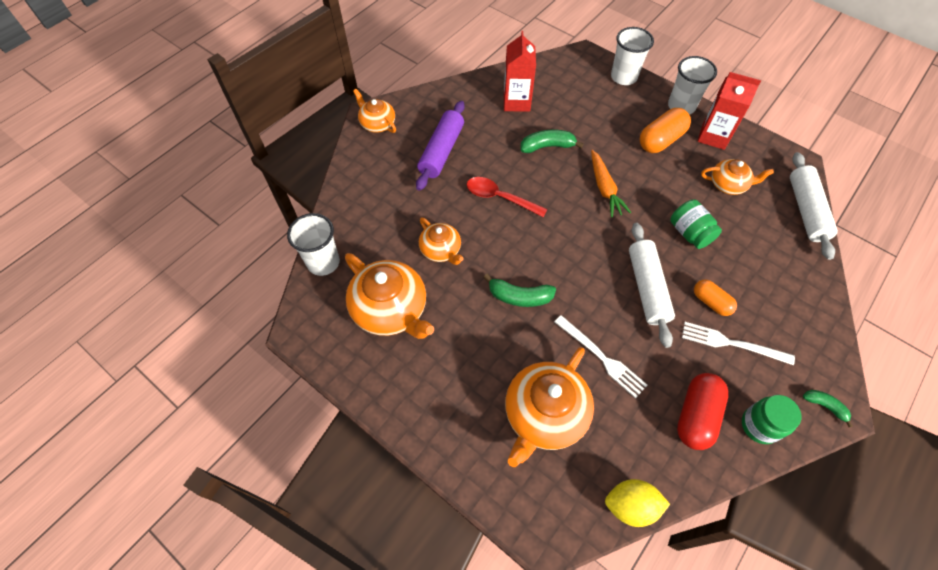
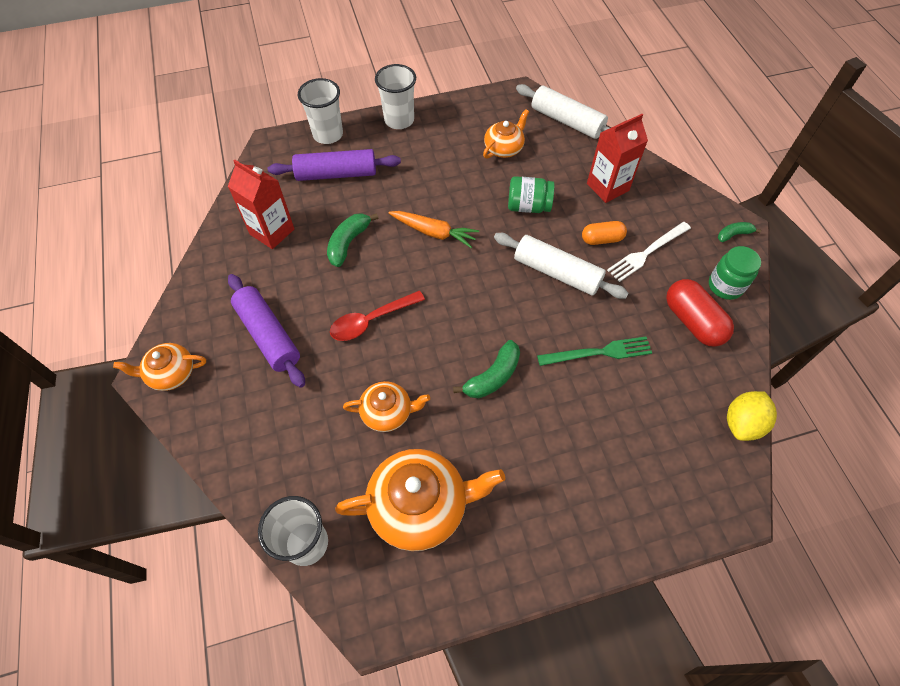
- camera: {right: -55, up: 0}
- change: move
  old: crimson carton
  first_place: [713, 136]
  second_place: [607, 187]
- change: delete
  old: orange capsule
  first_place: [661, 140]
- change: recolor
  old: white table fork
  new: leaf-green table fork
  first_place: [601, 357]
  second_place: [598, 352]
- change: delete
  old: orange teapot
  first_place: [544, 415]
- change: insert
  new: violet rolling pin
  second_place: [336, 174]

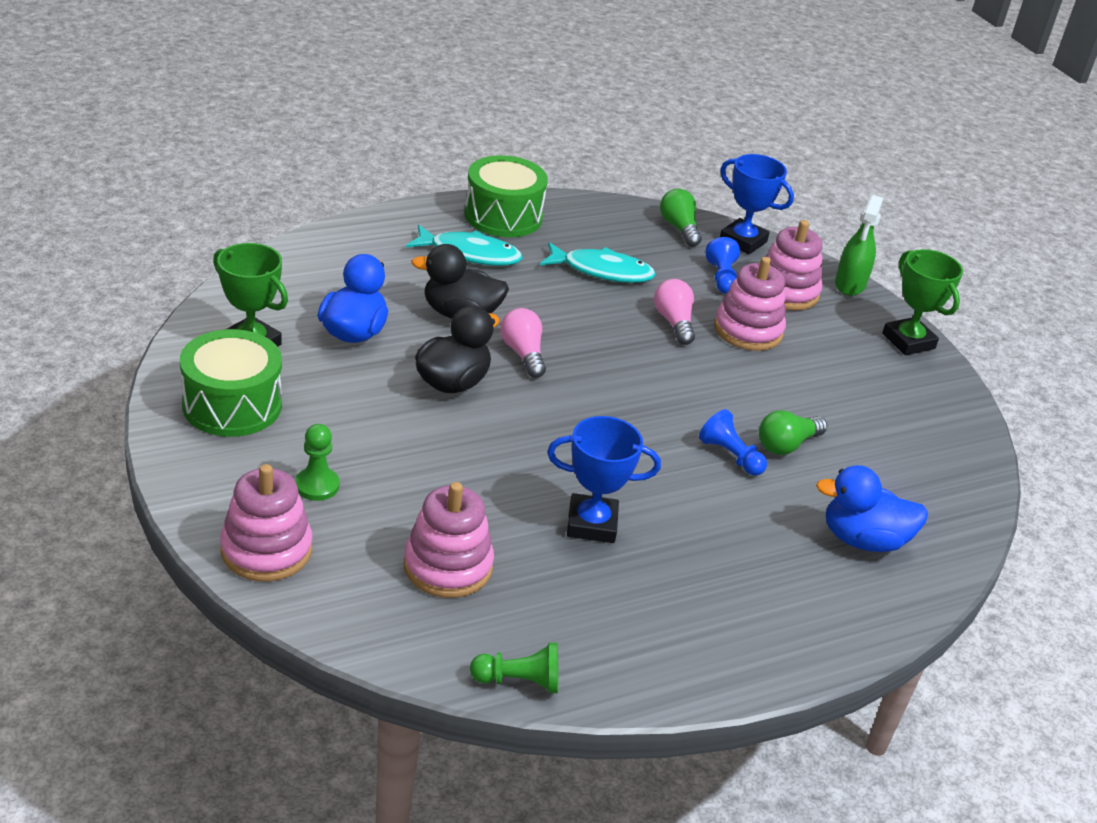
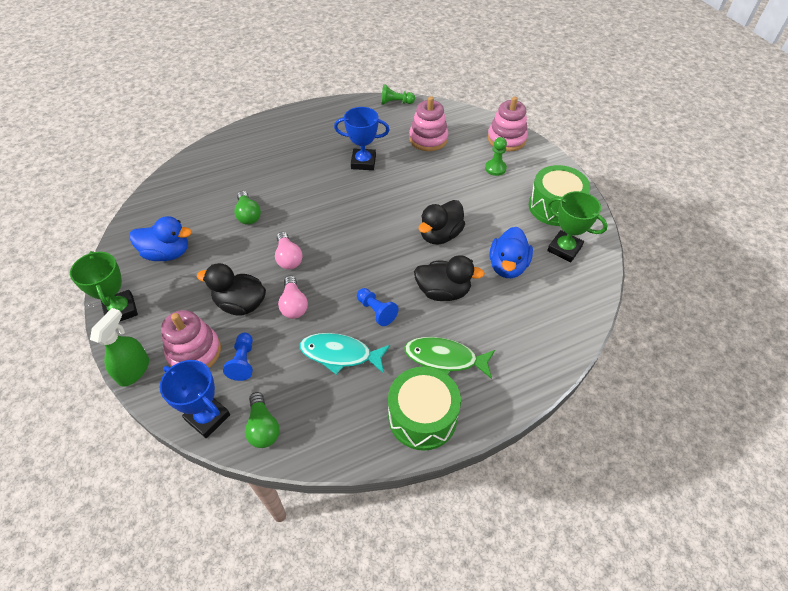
- camera: {right: -175, up: 15}
- change: recolor
  old: turquoise toy fish
  new: leaf-green toy fish
  first_place: [470, 254]
  second_place: [445, 358]
- change: replace
  old: pink ring stacker
  new: black rubber duck
  first_place: [748, 330]
  second_place: [241, 304]
- change: move
  old: pink light bulb
  first_place: [523, 354]
  second_place: [288, 258]
- change: move
  old: royal blue game pawn
  first_place: [730, 456]
  second_place: [376, 311]
- change: rotate
  old: leaf-green light bulb
  first_place: [786, 445]
  second_place: [248, 215]
  degrees: 105
- change: move
  old: royal blue rubber duck
  first_place: [863, 540]
  second_place: [167, 253]

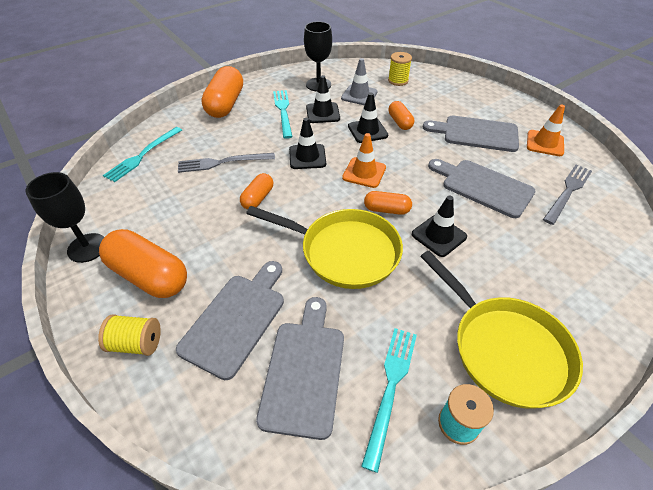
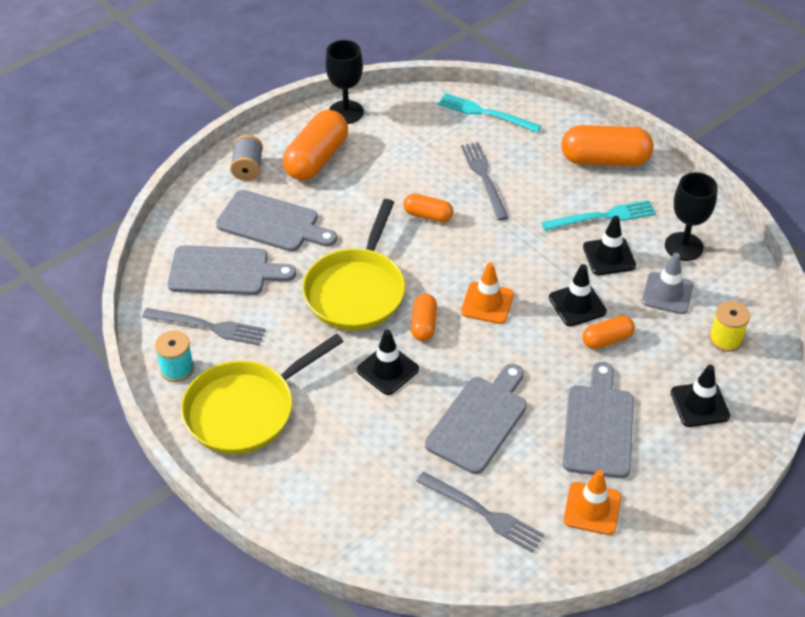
- camera: {right: 85, up: 0}
- change: move
  old: black road cone
  first_place: [307, 157]
  second_place: [699, 404]
- change: recolor
  old: bright yellow spool
  new: grey spool
  first_place: [136, 343]
  second_place: [248, 168]
- change: recolor
  old: turquoise table fork
  new: grey table fork
  first_place: [390, 388]
  second_place: [208, 326]

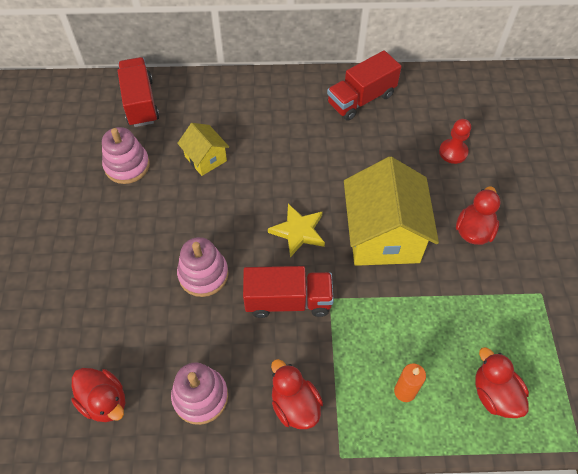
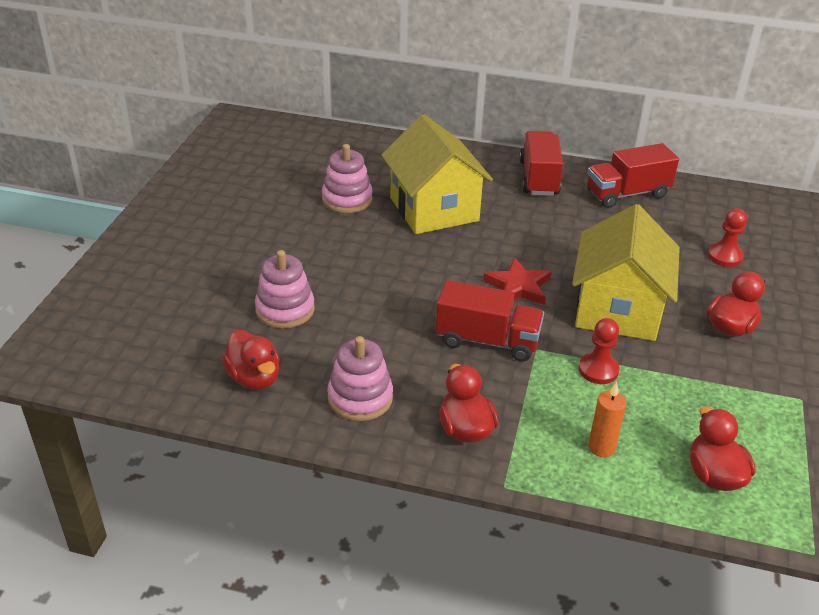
- camera: {right: 15, up: -20}
- change: move
  old: crimson lorry
  first_place: [140, 103]
  second_place: [539, 178]
- change: resize
  old: bright yellow cottage
  first_place: [205, 158]
  second_place: [434, 209]
  factor: 1.97
- change: recolor
  old: bright yellow star
  new: crimson star
  first_place: [298, 231]
  second_place: [518, 287]
- change: move
  old: pink ring stacker
  first_place: [203, 274]
  second_place: [285, 310]
- change: insert
  new: crimson game pawn
  second_place: [598, 370]

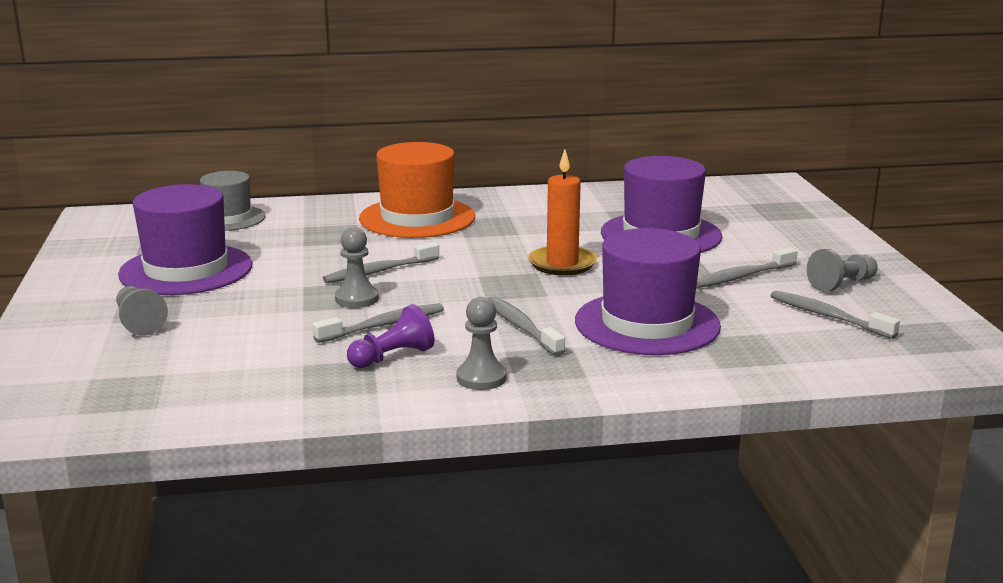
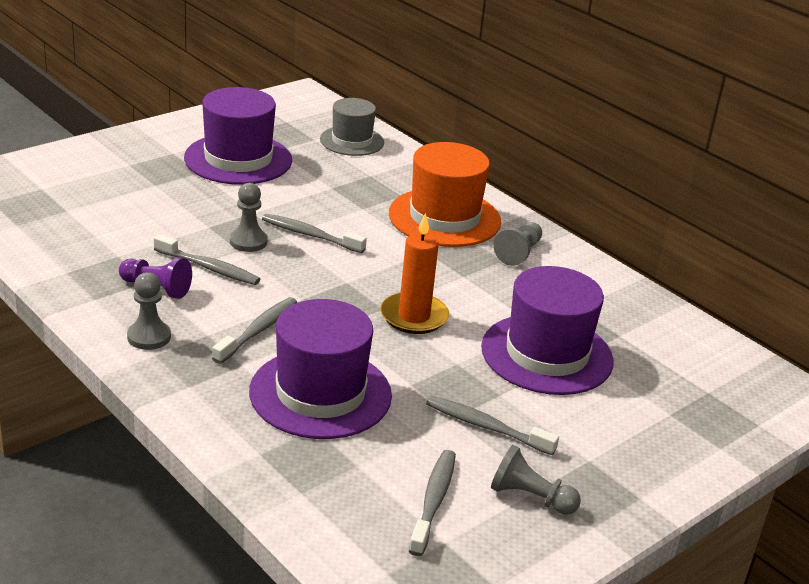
- camera: {right: 55, up: 10}
- change: move
  old: grey game pawn
  first_place: [139, 322]
  second_place: [519, 253]

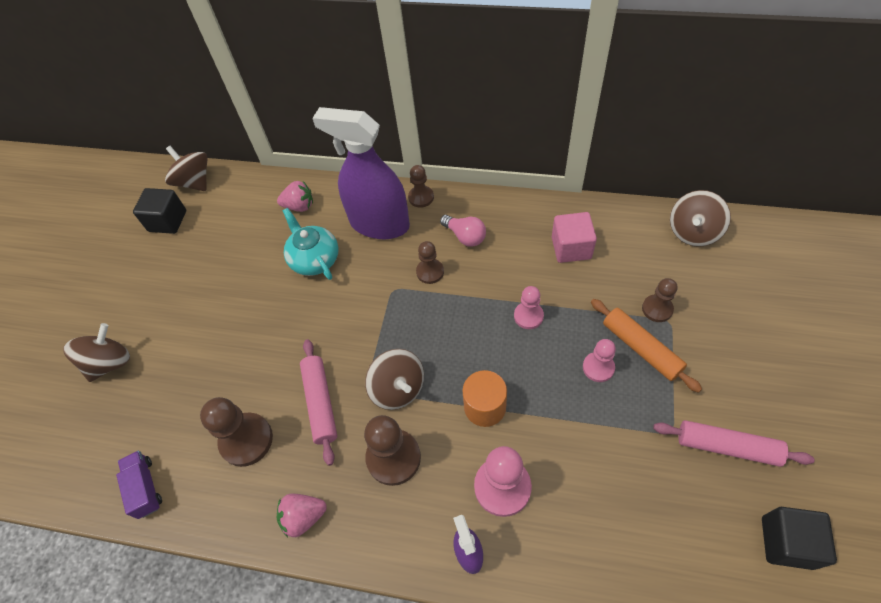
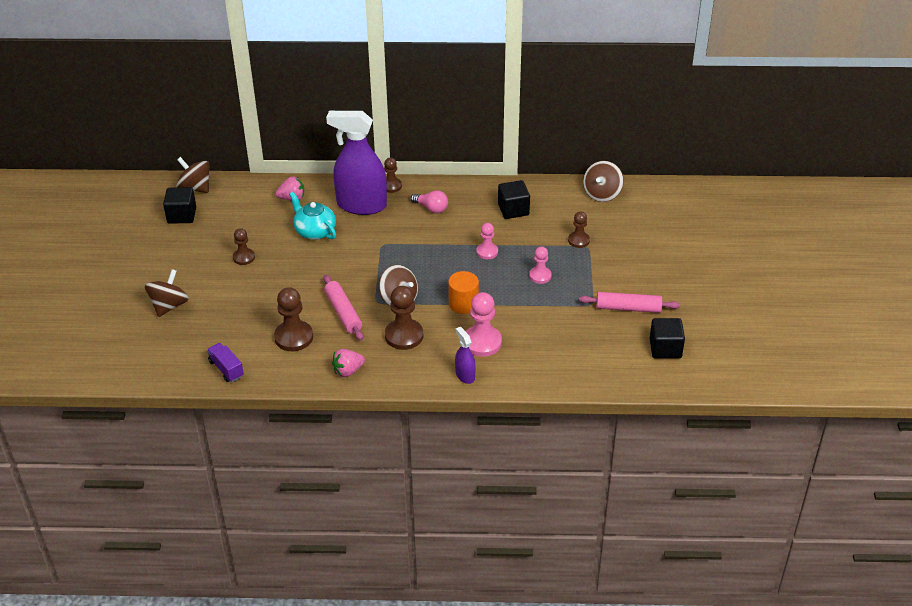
- camera: {right: -15, up: -15}
- change: recolor
  old: pink solid cube
  new: black solid cube
  first_place: [571, 248]
  second_place: [513, 210]
- change: move
  old: brown game pawn
  first_place: [430, 272]
  second_place: [244, 257]
- change: delete
  old: orange rolling pin
  first_place: [641, 348]

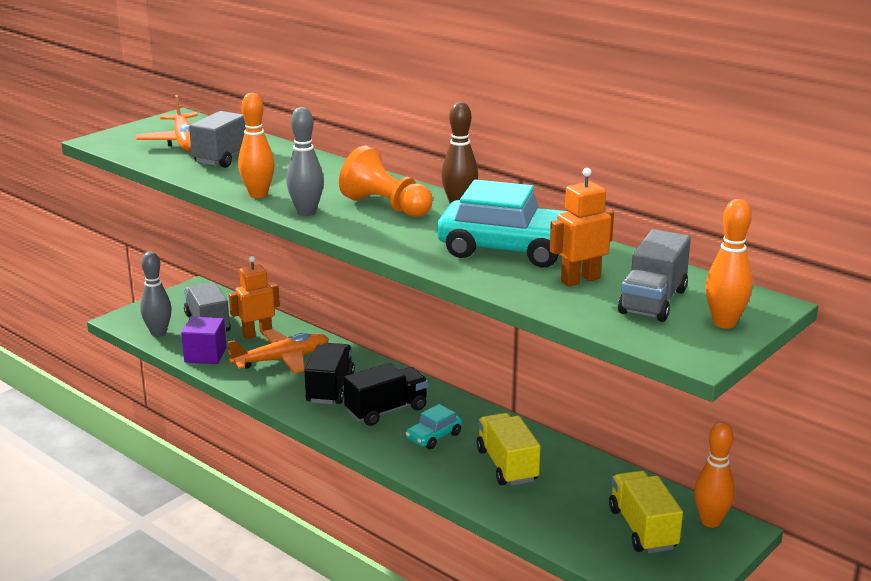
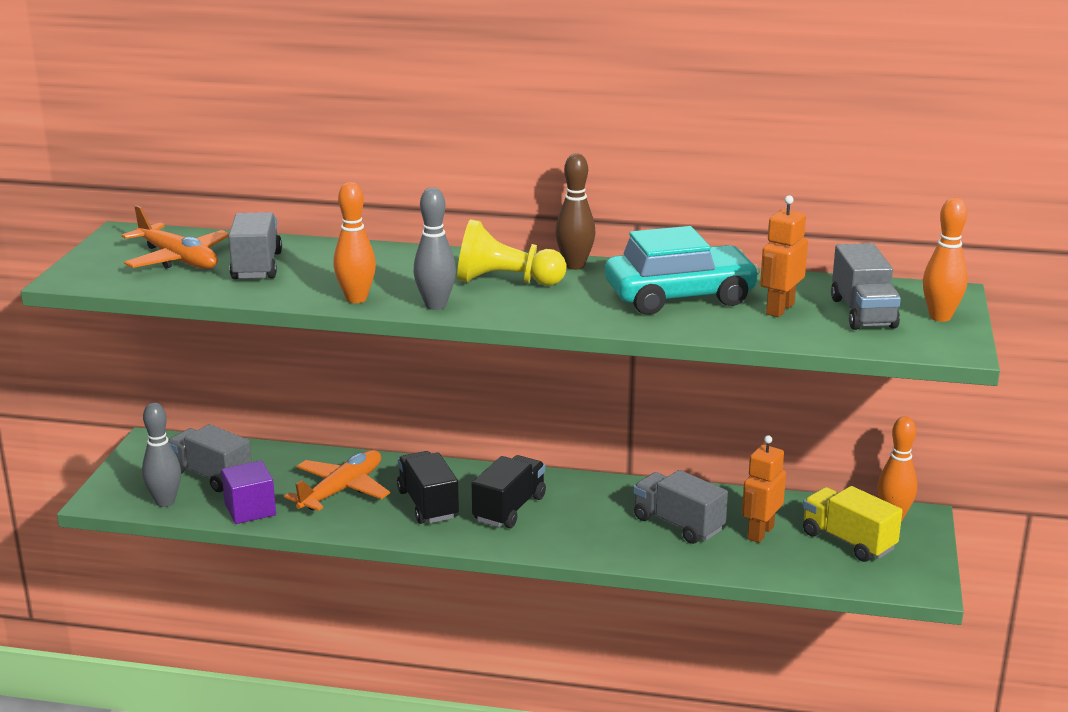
- camera: {right: -30, up: 0}
- change: recolor
  old: orange game pawn
  new: bright yellow game pawn
  first_place: [386, 206]
  second_place: [505, 281]
- change: move
  old: orange robot
  first_place: [257, 334]
  second_place: [760, 533]
- change: delete
  old: turquoise toy car
  first_place: [434, 436]
- change: recolor
  old: bright yellow lorry
  new: grey lorry
  first_place: [507, 465]
  second_place: [678, 524]

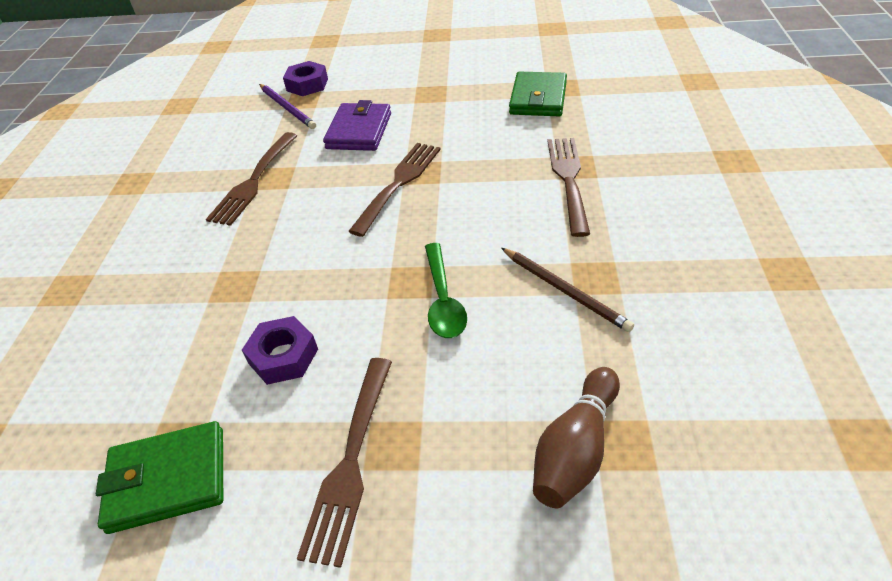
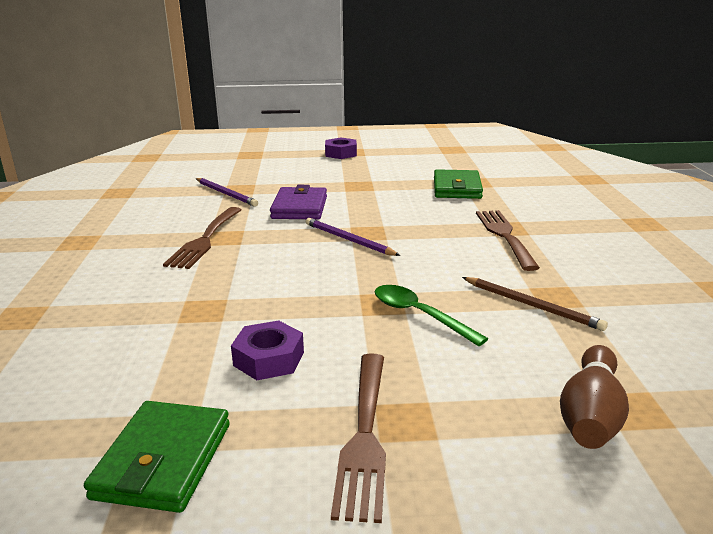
- camera: {right: -10, up: -20}
- change: move
  old: violet hex nut
  first_place: [307, 85]
  second_place: [341, 153]
- change: replace
  old: brown table fork
  new: violet wooden pencil
  first_place: [399, 184]
  second_place: [348, 240]
- change: rotate
  old: leaf-green tablespoon
  first_place: [443, 300]
  second_place: [418, 315]
  degrees: 150
- change: rotate
  old: leaf-green billfold
  first_place: [167, 479]
  second_place: [163, 460]
  degrees: -60

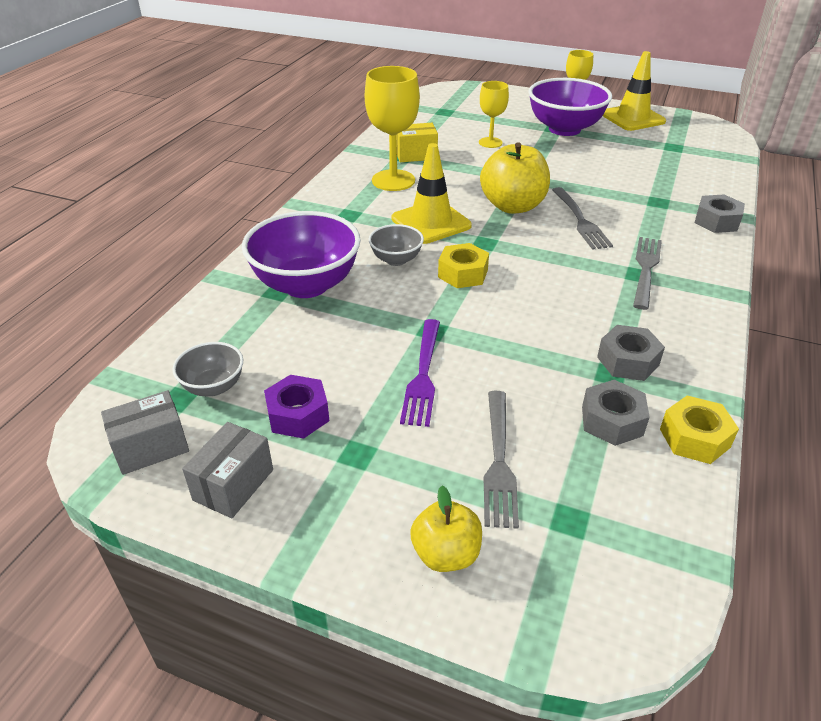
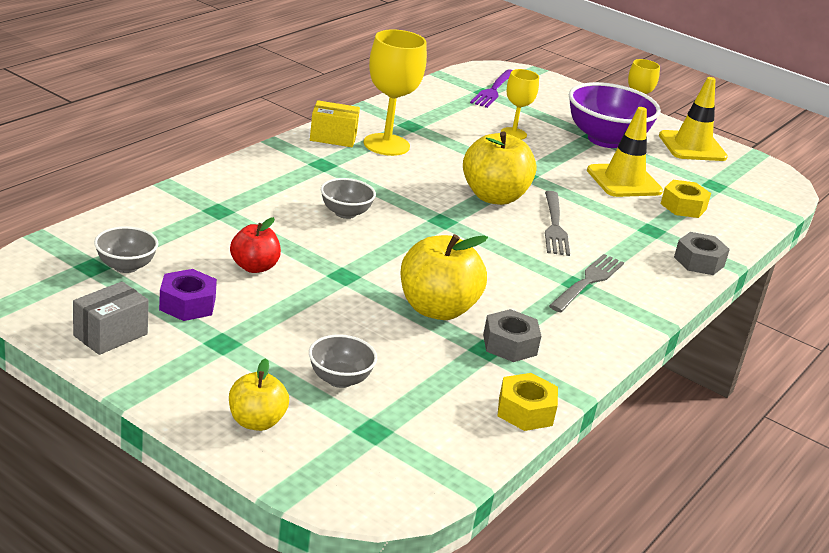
- camera: {right: 10, up: -10}
- change: move
  old: bright yellow parcel
  first_place: [416, 155]
  second_place: [333, 137]
- change: move
  old: bright yellow road cone
  first_place: [431, 222]
  second_place: [624, 181]
- change: delete
  old: violet serving bowl
  first_place: [306, 285]
- change: move
  old: bright yellow hex nut
  first_place: [463, 273]
  second_place: [683, 206]
- change: move
  old: violet table fork
  first_place: [423, 375]
  second_place: [493, 90]
- change: delete
  old: grey hex nut
  first_place: [612, 421]
- change: delete
  old: grey parcel
  first_place: [151, 447]
- change: replace
  old: grey table fork
  new: grey serving bowl
  first_place: [499, 461]
  second_place: [339, 379]
- change: insert
  new: crimson apple
  second_place: [254, 267]
- change: insert
  new: bright yellow apple
  second_place: [437, 309]

